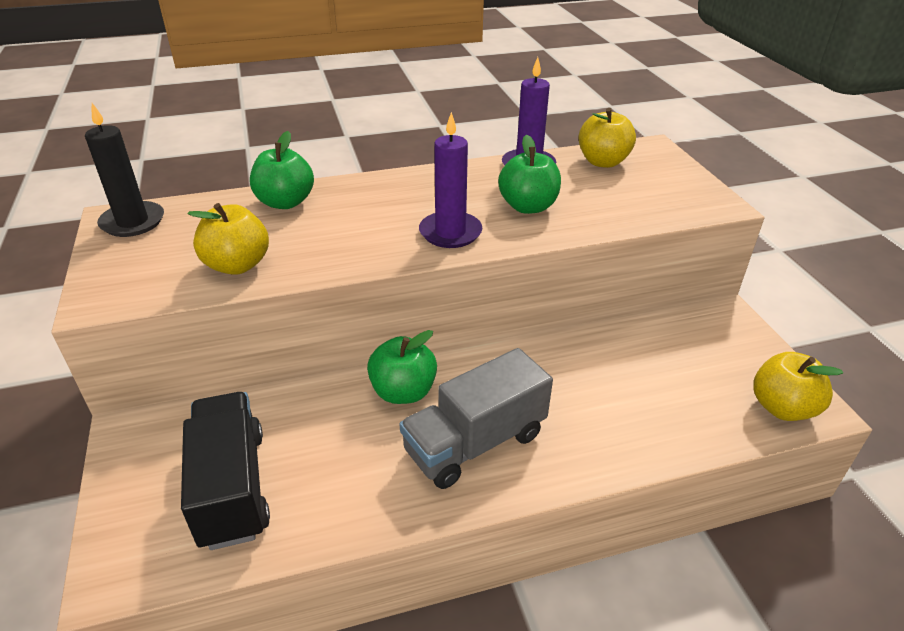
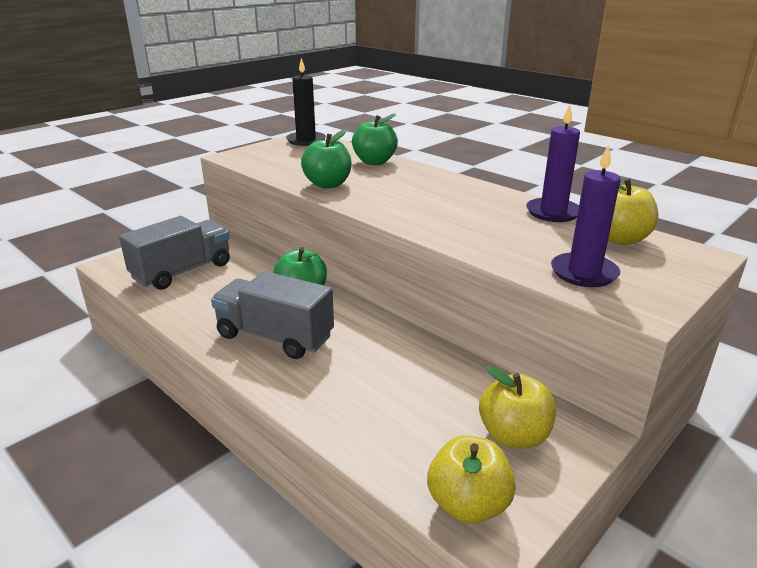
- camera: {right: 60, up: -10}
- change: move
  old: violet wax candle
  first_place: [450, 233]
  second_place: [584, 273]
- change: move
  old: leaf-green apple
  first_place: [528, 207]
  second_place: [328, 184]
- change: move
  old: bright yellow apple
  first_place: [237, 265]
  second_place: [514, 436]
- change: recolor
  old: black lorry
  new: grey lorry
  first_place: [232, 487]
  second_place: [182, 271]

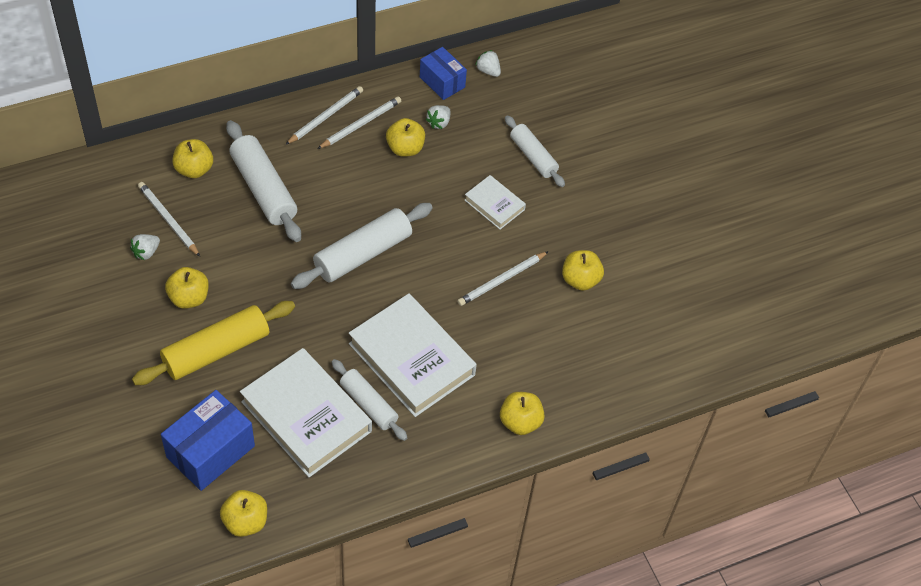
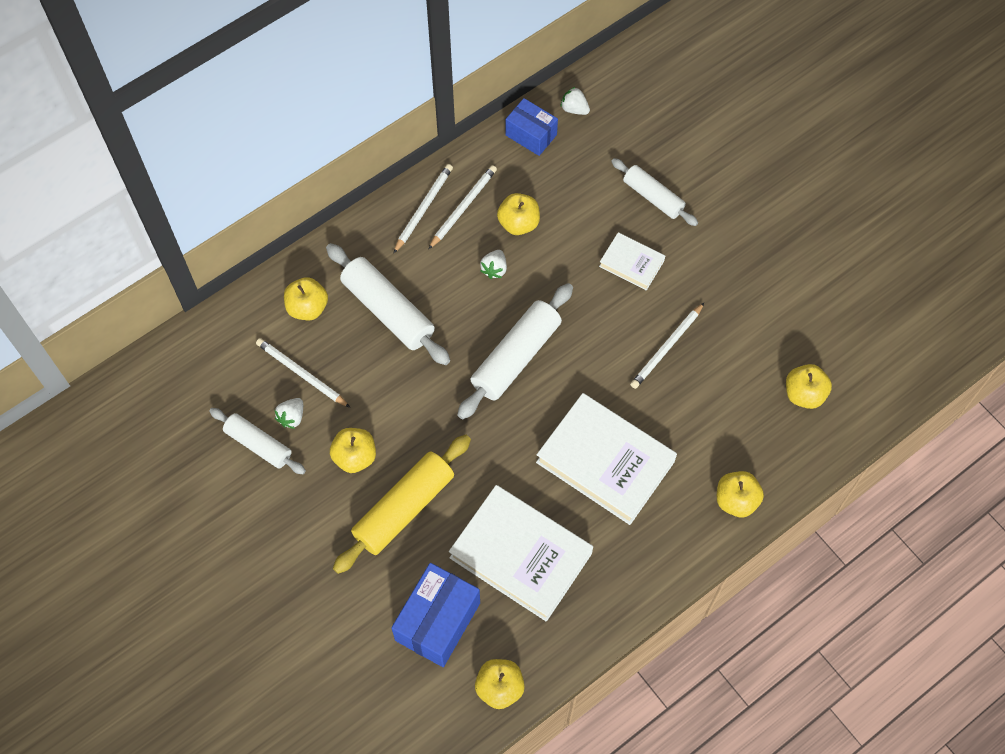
- camera: {right: -10, up: 10}
- change: move
  old: white berry
  first_place: [439, 123]
  second_place: [494, 269]
- change: move
  old: bright yellow apple
  first_place: [580, 280]
  second_place: [804, 394]
- change: move
  old: white rolling pin
  first_place: [368, 404]
  second_place: [258, 444]

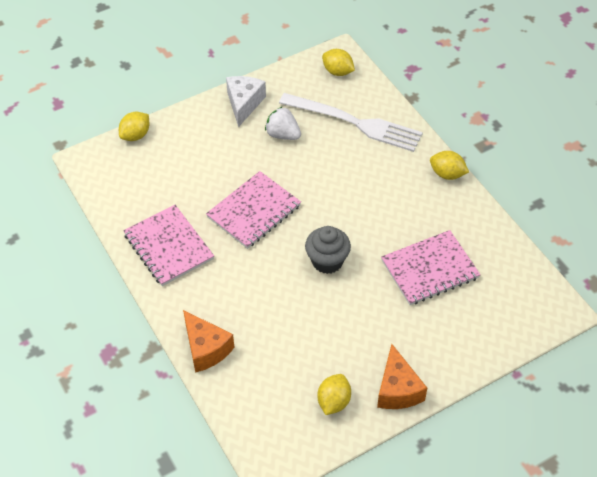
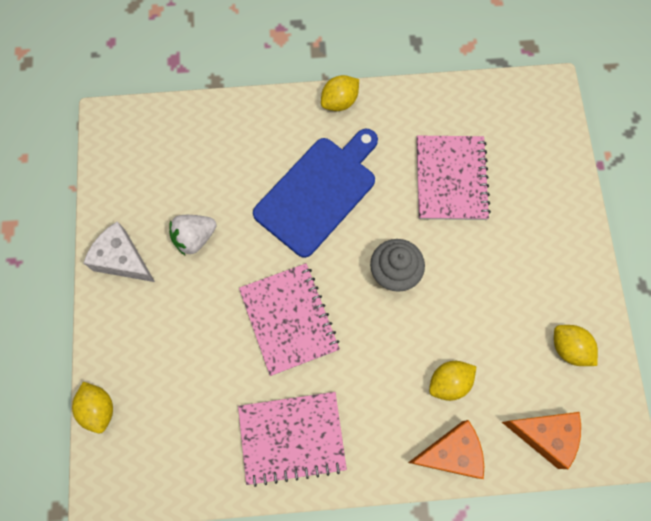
- camera: {right: -65, up: 20}
- change: move
  old: bright yellow citrus fruit
  first_place: [337, 72]
  second_place: [449, 382]
- change: delete
  old: white table fork
  first_place: [356, 123]
- change: move
  old: orange piece of cheese
  first_place: [397, 389]
  second_place: [544, 435]
- change: insert
  new: royal blue bread board
  second_place: [318, 192]

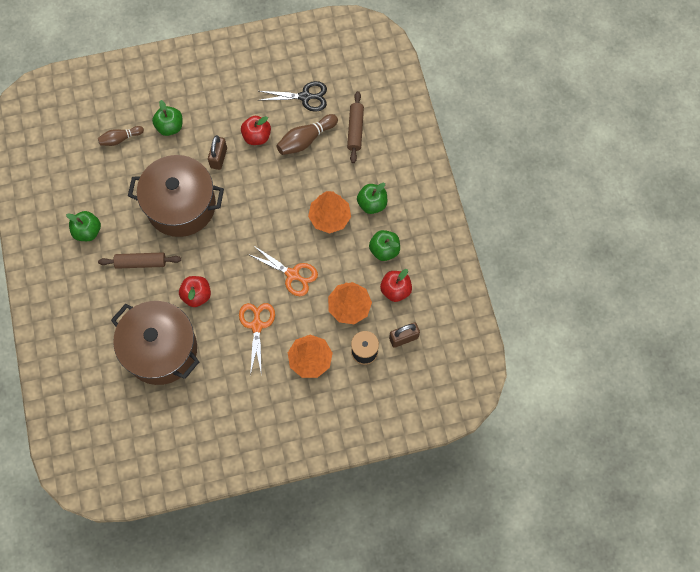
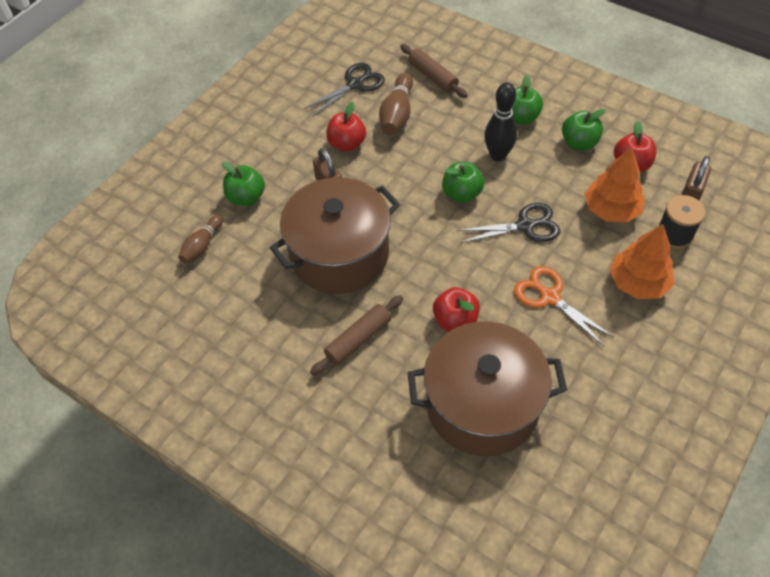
- camera: {right: -40, up: -15}
- change: replace
  old: orange fir tree
  new: black tenpin
  first_place: [329, 217]
  second_place: [498, 155]
- change: move
  old: leaf-green apple
  first_place: [88, 231]
  second_place: [461, 194]
- change: recolor
  old: orange pair of scissors
  new: black pair of scissors
  first_place: [293, 274]
  second_place: [525, 226]

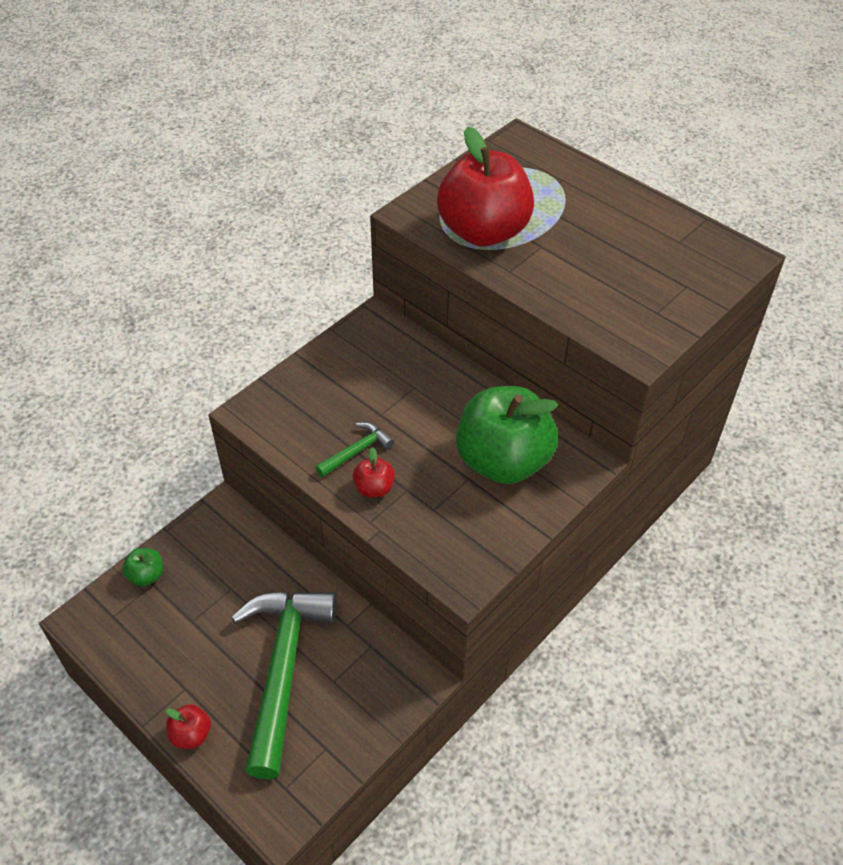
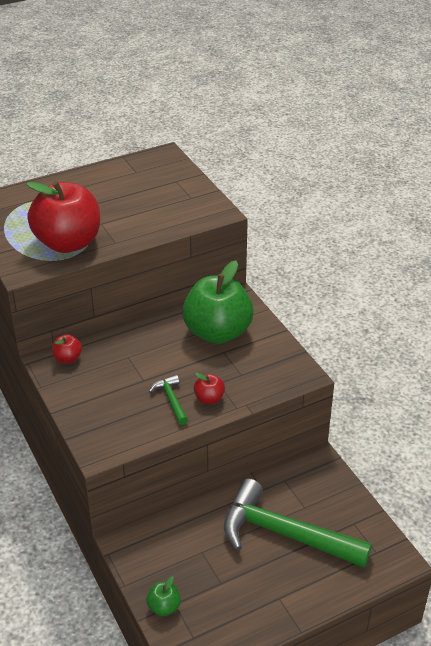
- camera: {right: -70, up: -10}
- change: move
  old: crimson apple
  first_place: [191, 734]
  second_place: [68, 358]

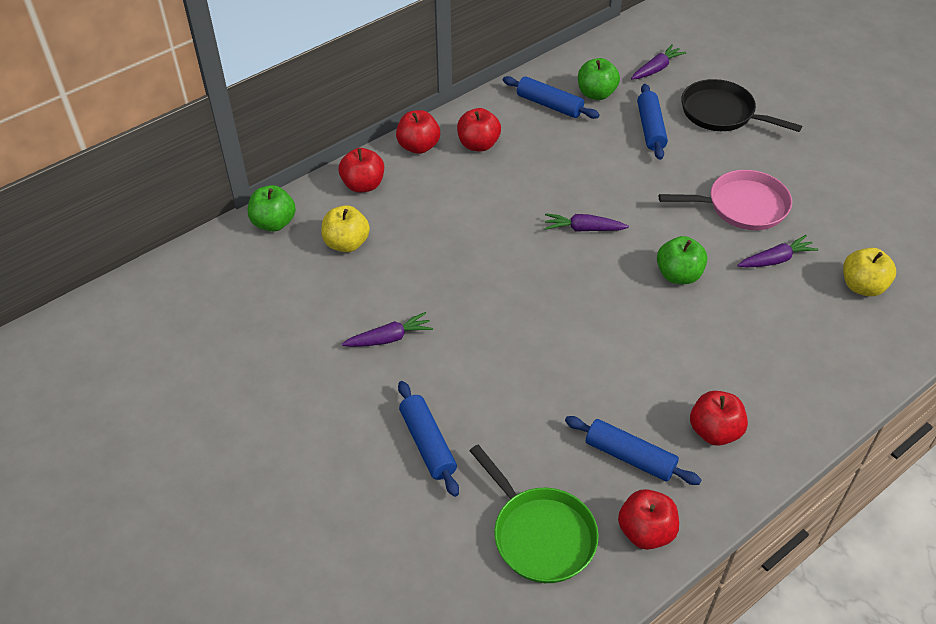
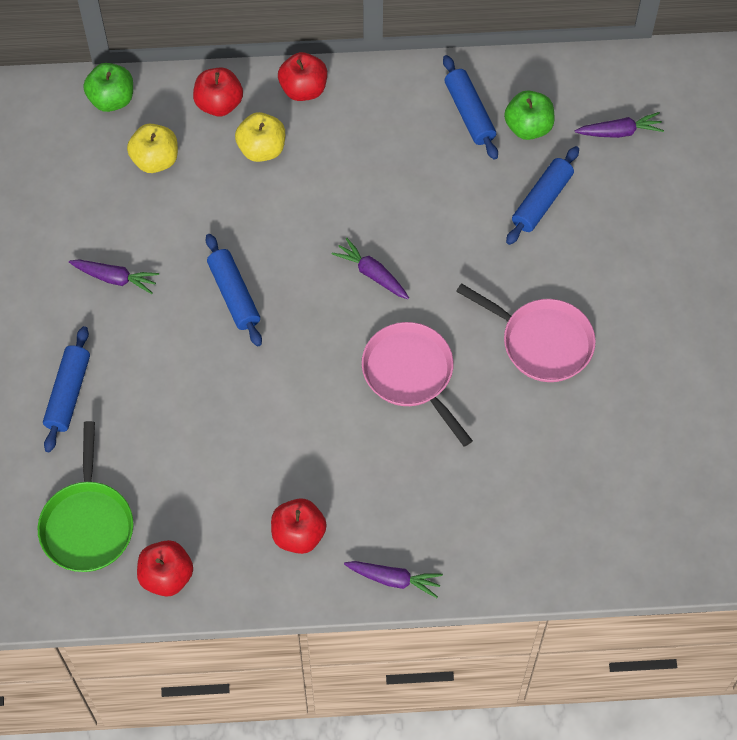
- camera: {right: 35, up: 15}
- change: delete
  old: black skillet
  first_place: [721, 113]
- change: delete
  old: crimson apple
  first_place: [478, 144]
- change: move
  old: violet carrot
  first_place: [776, 260]
  second_place: [394, 579]
- change: replace
  old: leaf-green apple
  new: pink skillet
  first_place: [678, 275]
  second_place: [411, 374]
- change: move
  old: bright yellow apple
  first_place: [862, 286]
  second_place: [262, 149]
- change: move
  old: royal blue rolling pin
  first_place: [630, 457]
  second_place: [234, 295]

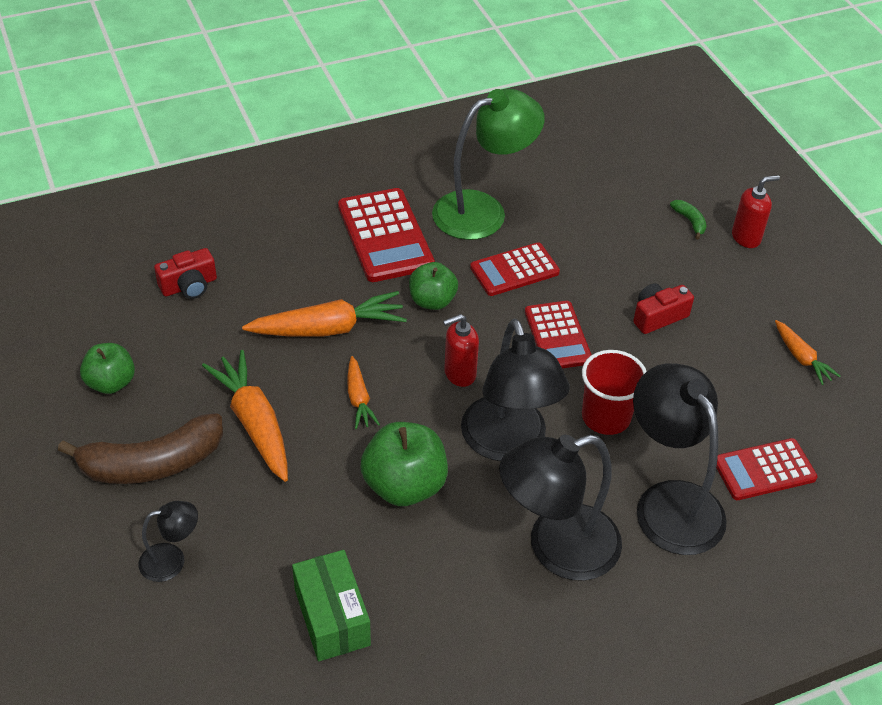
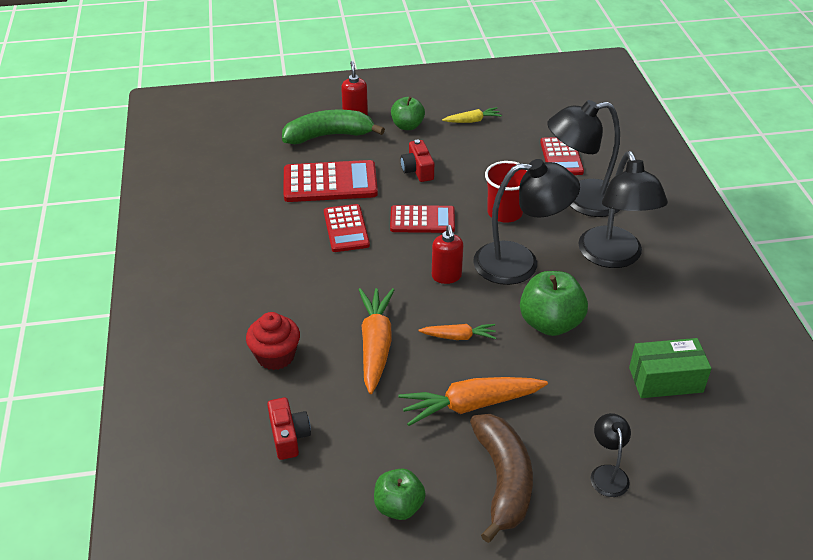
- camera: {right: -75, up: -5}
- change: delete
  old: leaf-green reading lamp
  first_place: [483, 210]
- change: move
  old: crimson calculator
  first_place: [385, 236]
  second_place: [330, 182]
- change: resize
  old: leaf-green toy banana
  first_place: [690, 221]
  second_place: [329, 136]
  factor: 2.39
- change: move
  old: leaf-green apple
  first_place: [432, 301]
  second_place: [407, 126]
- change: recolor
  old: orange carrot
  new: bright yellow carrot
  first_place: [801, 358]
  second_place: [472, 121]
- change: insert
  new: crimson fairy cake
  second_place: [275, 356]

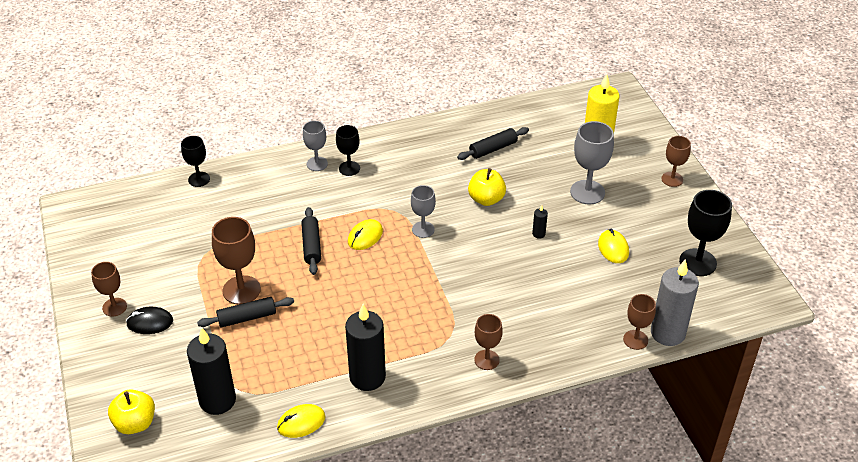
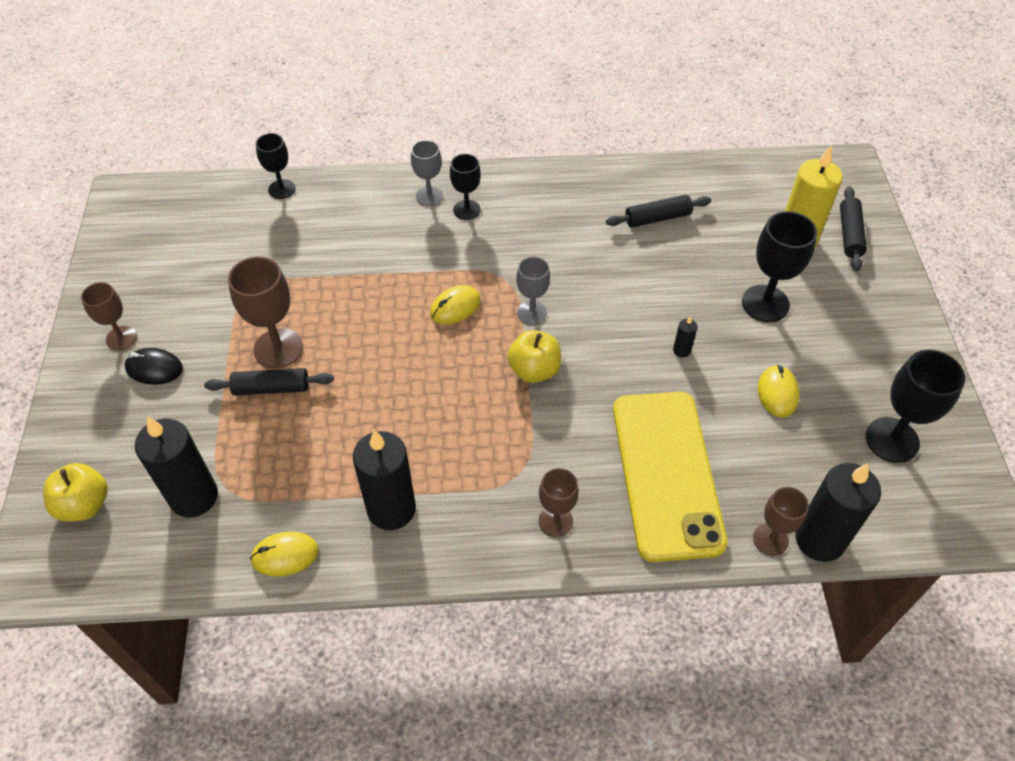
- camera: {right: 15, up: 10}
- change: recolor
  old: grey goblet
  new: black goblet
  first_place: [587, 192]
  second_place: [765, 303]
- change: delete
  old: brown goblet
  first_place: [672, 179]
- change: move
  old: bright yellow apple
  first_place: [486, 199]
  second_place: [534, 370]
- change: move
  old: black rolling pin
  first_place: [311, 246]
  second_place: [849, 234]
- change: recolor
  old: grey wax candle
  new: black wax candle
  first_place: [667, 333]
  second_place: [819, 540]
- change: insert
  new: bright yellow phone
  second_place: [666, 474]

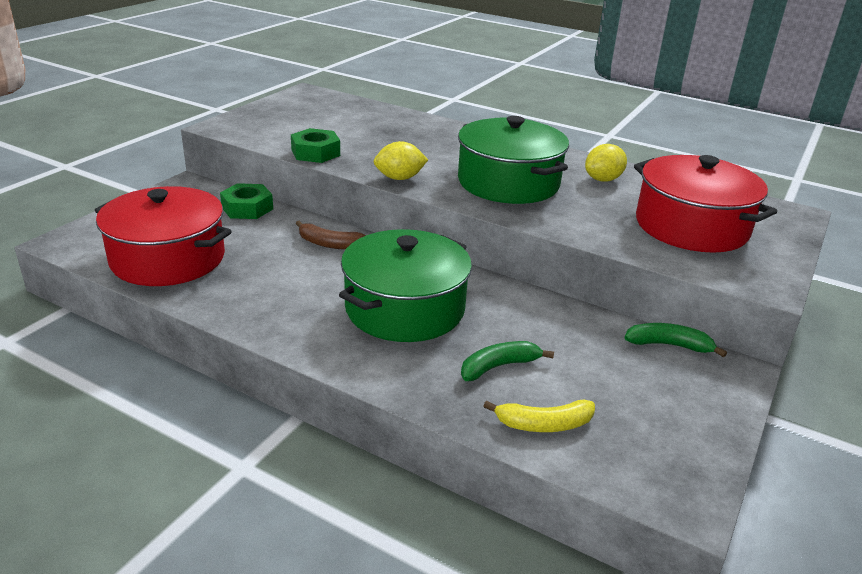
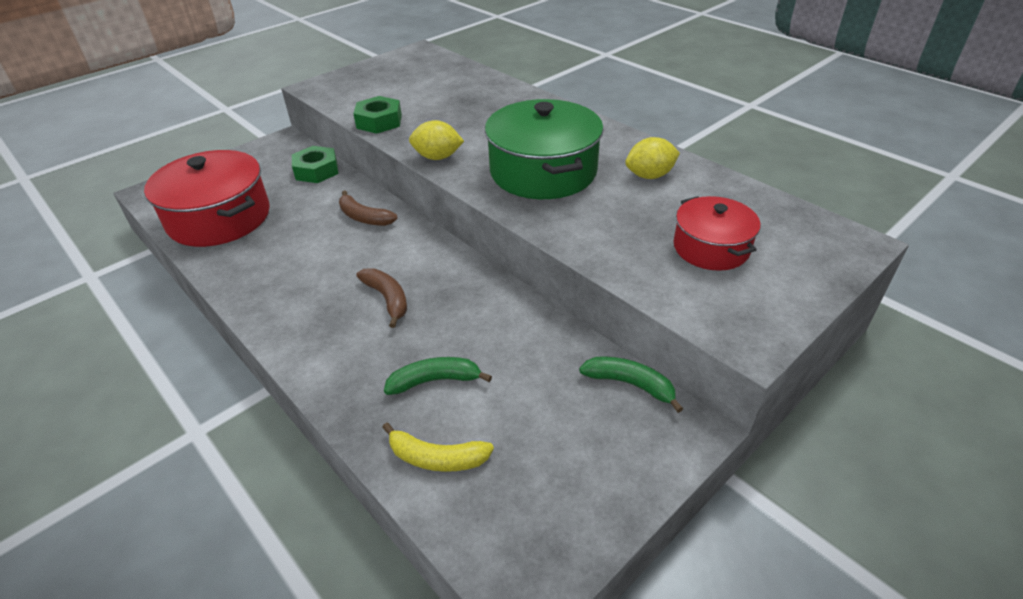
- camera: {right: 20, up: 10}
- change: resize
  old: crimson cooking pot
  first_place: [691, 226]
  second_place: [711, 248]
  factor: 0.59
- change: replace
  old: leaf-green cooking pot
  new: brown toy banana
  first_place: [405, 308]
  second_place: [387, 299]

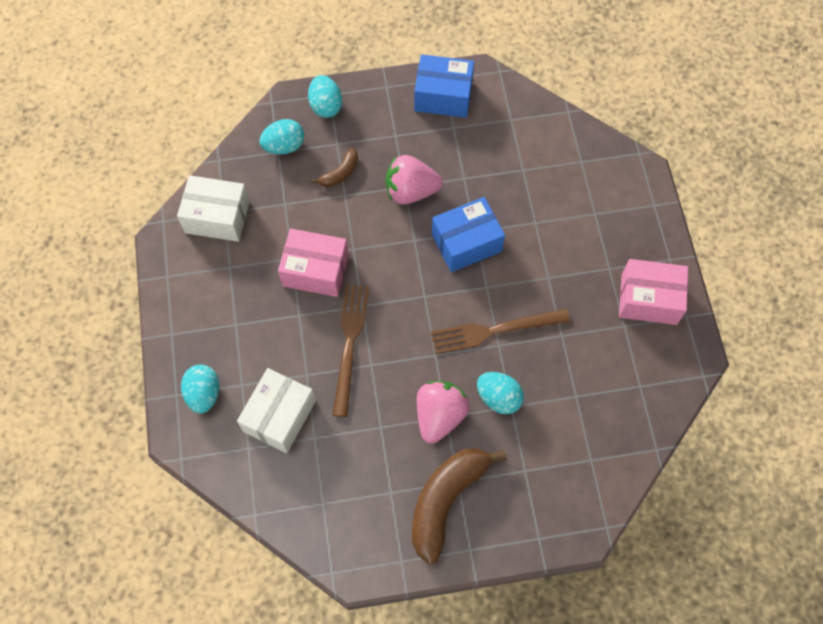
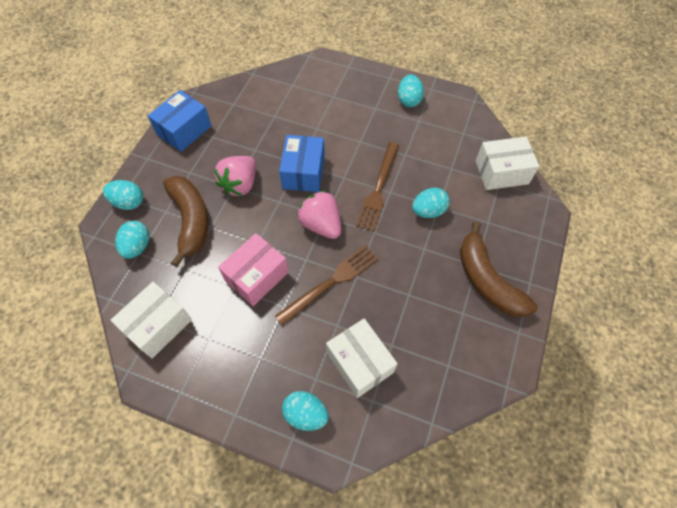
- camera: {right: -60, up: -5}
- change: resize
  old: brown toy banana
  first_place: [340, 173]
  second_place: [191, 221]
  factor: 2.09
- change: replace
  old: pink parcel
  new: turquoise egg
  first_place: [648, 299]
  second_place: [409, 100]
- change: rotate
  old: brown table fork
  first_place: [350, 343]
  second_place: [331, 282]
  degrees: 105
- change: move
  old: pink berry
  first_place: [439, 415]
  second_place: [321, 224]
- change: insert
  new: white parcel
  second_place: [501, 172]

